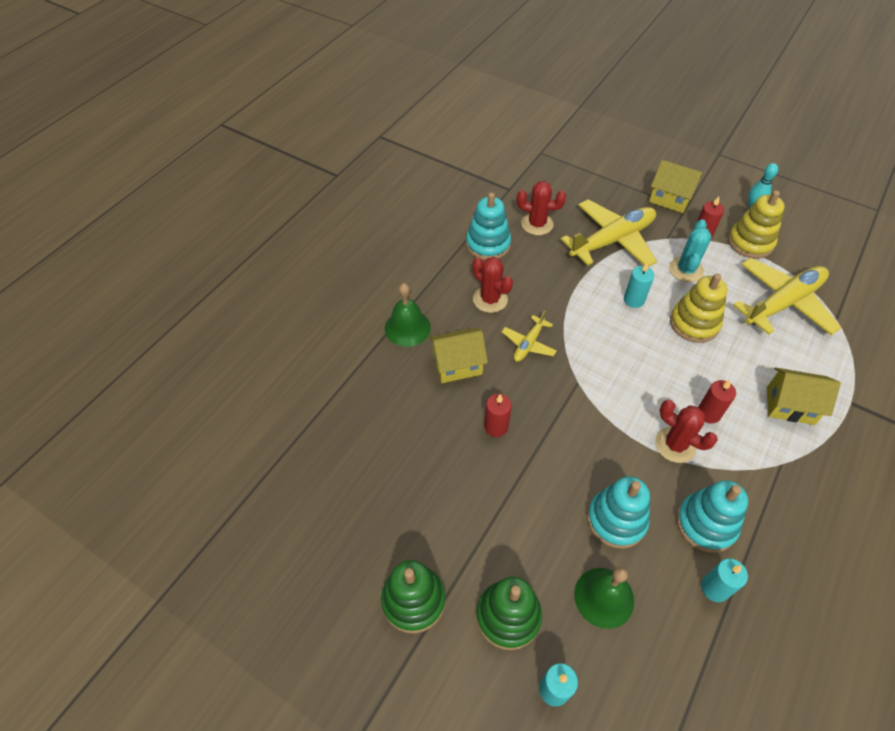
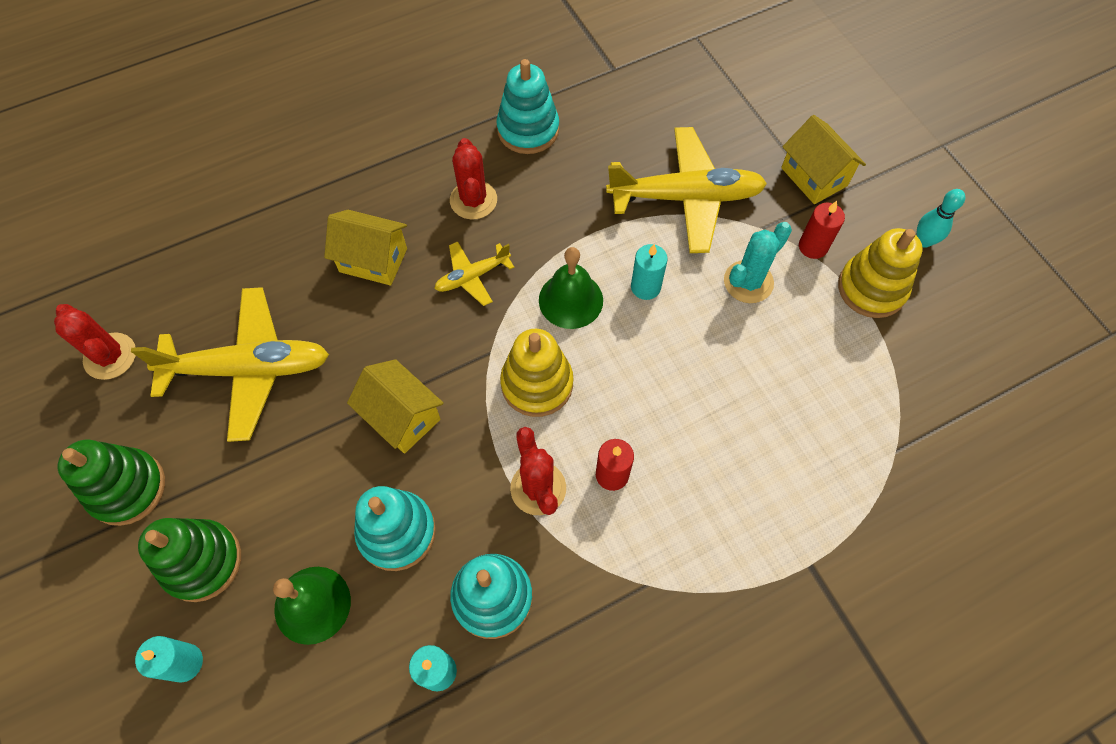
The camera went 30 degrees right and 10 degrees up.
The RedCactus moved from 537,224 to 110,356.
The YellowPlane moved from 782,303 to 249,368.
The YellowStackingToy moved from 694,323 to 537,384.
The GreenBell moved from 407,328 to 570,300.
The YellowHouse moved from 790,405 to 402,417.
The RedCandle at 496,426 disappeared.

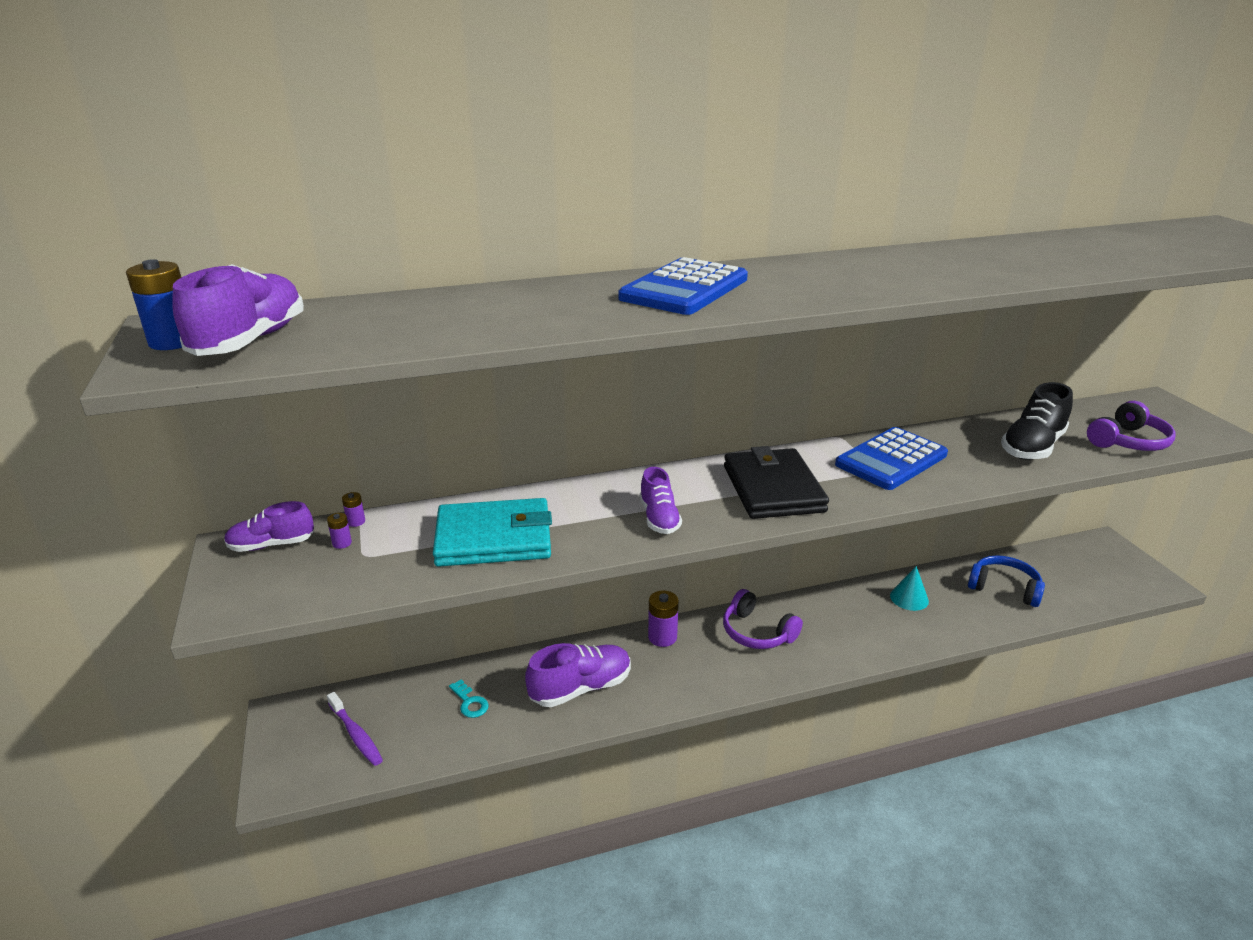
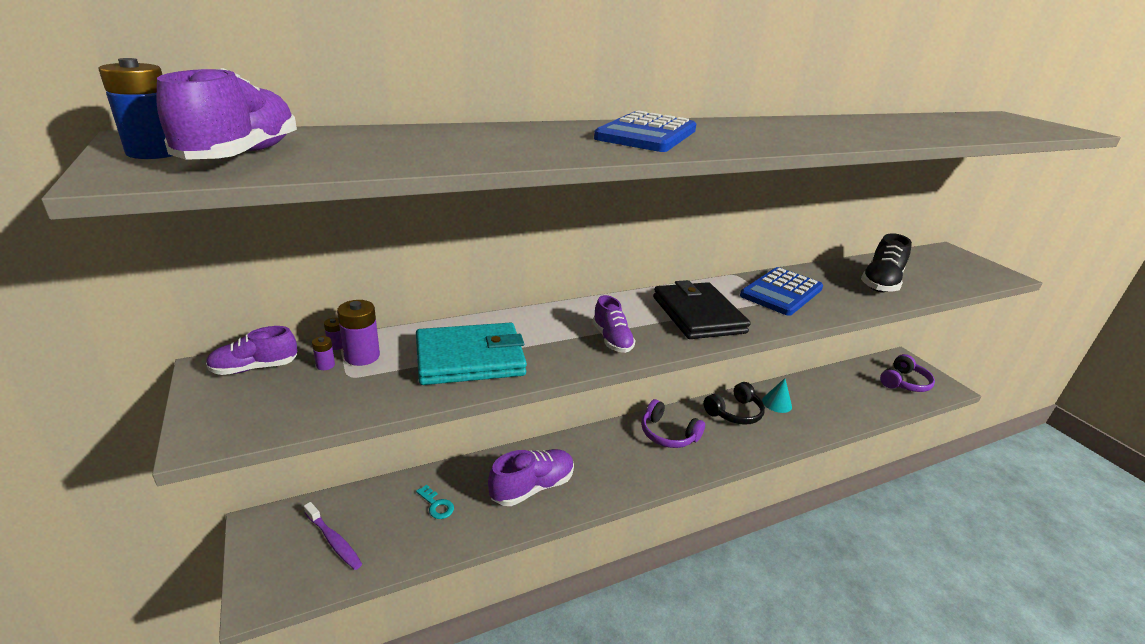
The camera went 10 degrees left and 0 degrees up.
The PurpleHeadphones moved from 1128,441 to 904,382.
The BlueHeadphones at 1004,588 disappeared.
The PurpleBattery moved from 662,637 to 362,356.
The BlackHeadphones at 734,412 appeared.

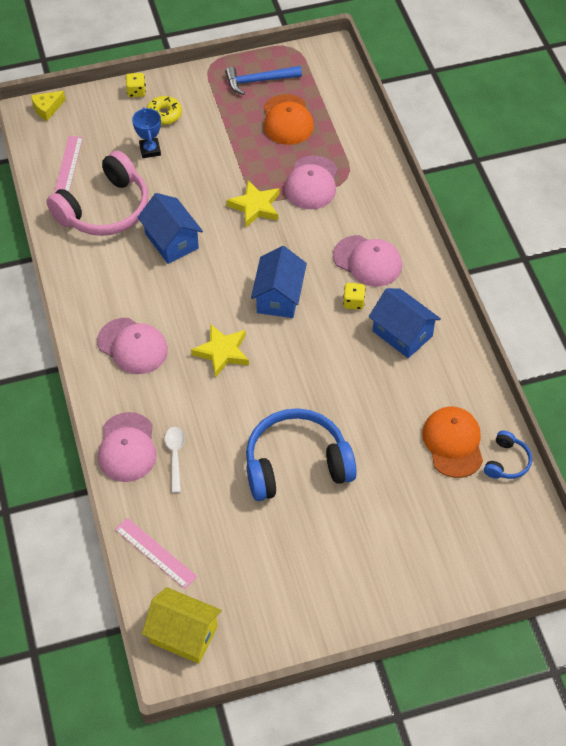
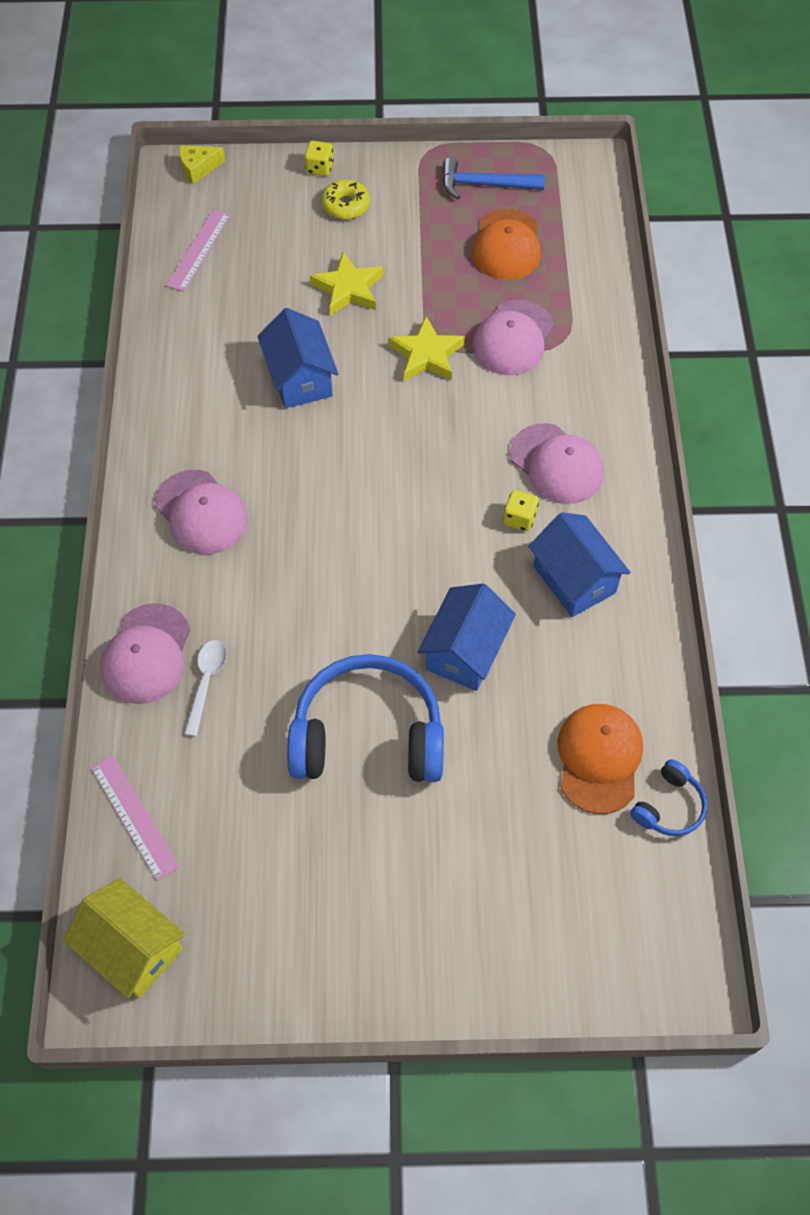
The camera went 15 degrees right and 5 degrees up.
The BlueTrophy at 150,150 disappeared.
The PinkHeadphones at 105,209 disappeared.
The BlueHouse moved from 279,297 to 465,651.
The YellowStar moved from 222,352 to 348,289.

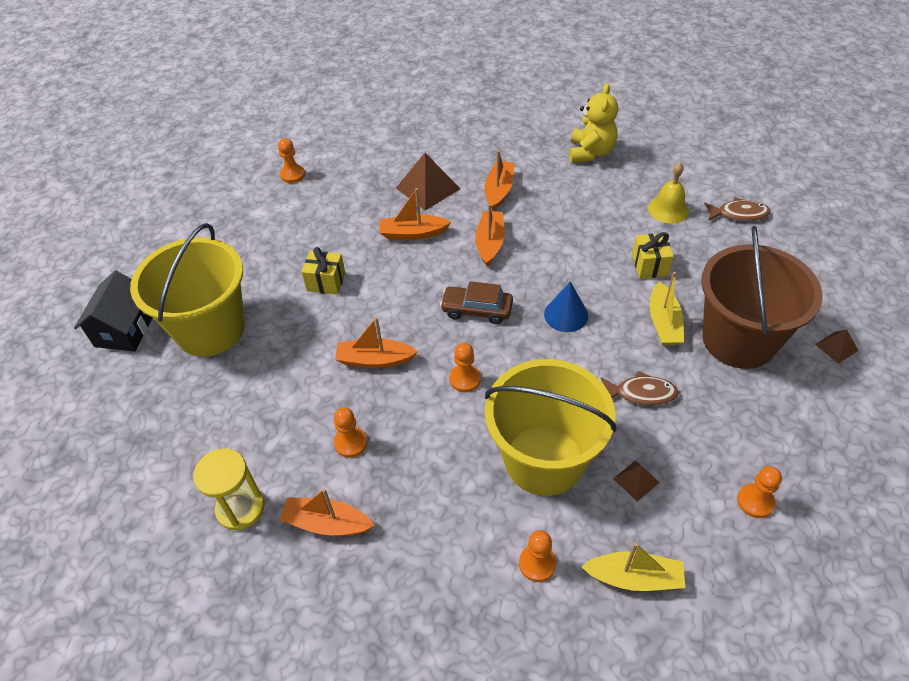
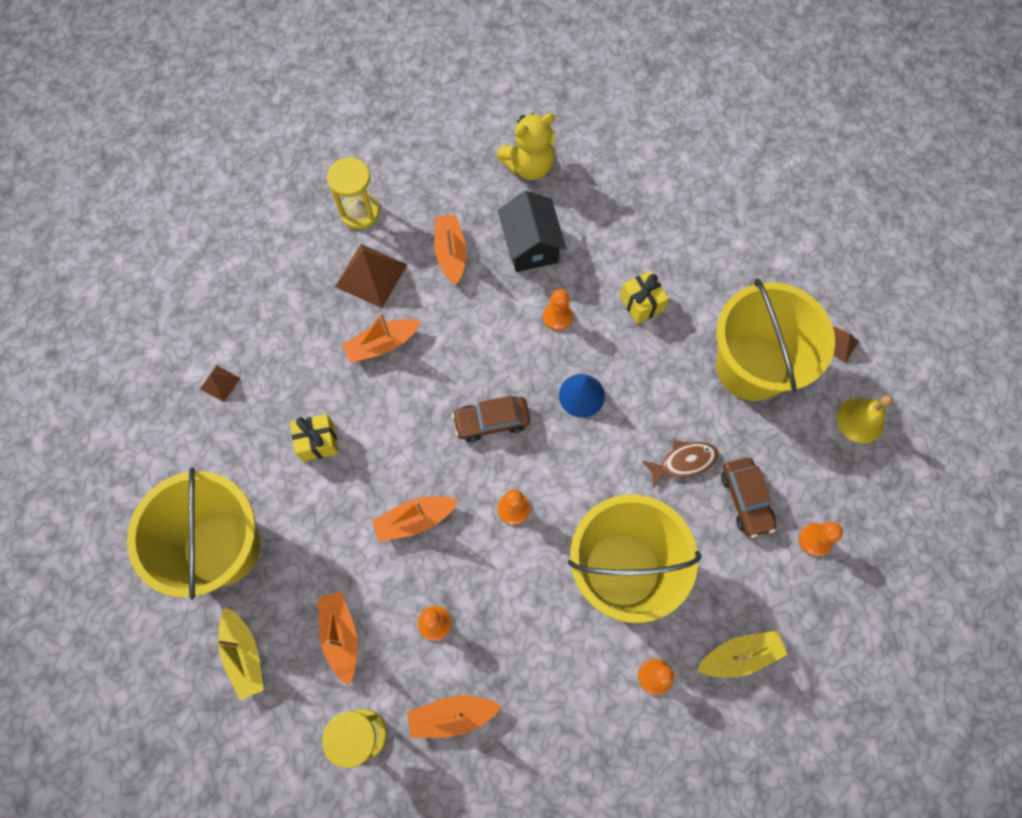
The camera went 25 degrees left and 20 degrees up.
The YellowTeddyBear at 591,152 turned 75 degrees clockwise.
The OrangePawn moved from 292,175 to 557,317.
The YellowBell moved from 668,209 to 860,420.
The BrownFish at 739,214 disappeared.
The OrangeBoat moved from 490,243 to 341,635.
The BrownBucket at 739,340 became the YellowBucket at 751,367.
The BlackHouse moved from 125,329 to 530,245.
The YellowBoat moved from 663,323 to 244,655.
The BrownPyramid moved from 636,480 to 220,383.
The YellowHourglass at 359,212 appeared.
The BrownCar at 746,499 appeared.

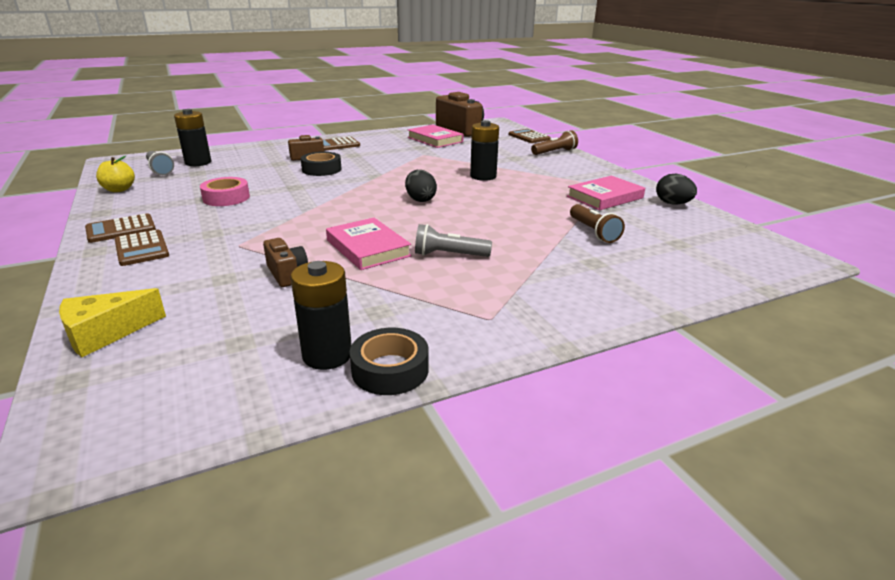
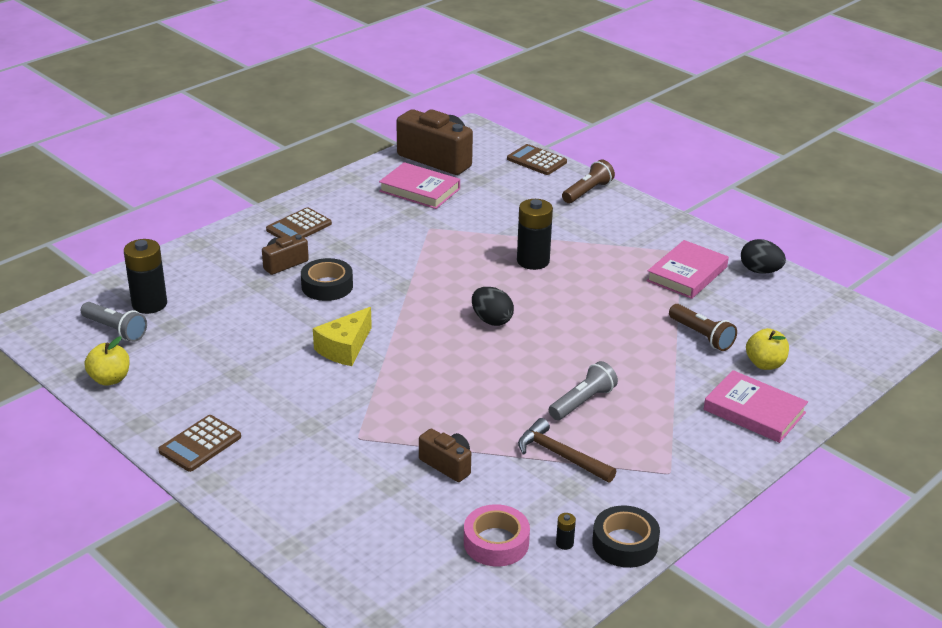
The camera went 20 degrees left and 5 degrees up.
The PinkTape moved from 226,198 to 496,542.
The PinkBook moved from 368,248 to 754,411.
The GreyFlashlight at 449,255 turned 150 degrees clockwise.
The BrownCalculator at 141,249 disappeared.
The BlackBattery at 327,355 changed to 0.41 times the size.
The YellowCheese moved from 105,333 to 344,348.
The YellowApple at 765,364 appeared.
The BrownHammer at 560,455 appeared.

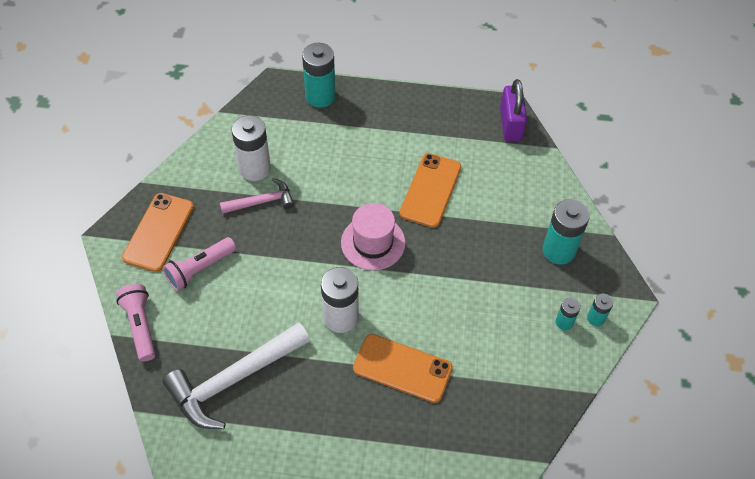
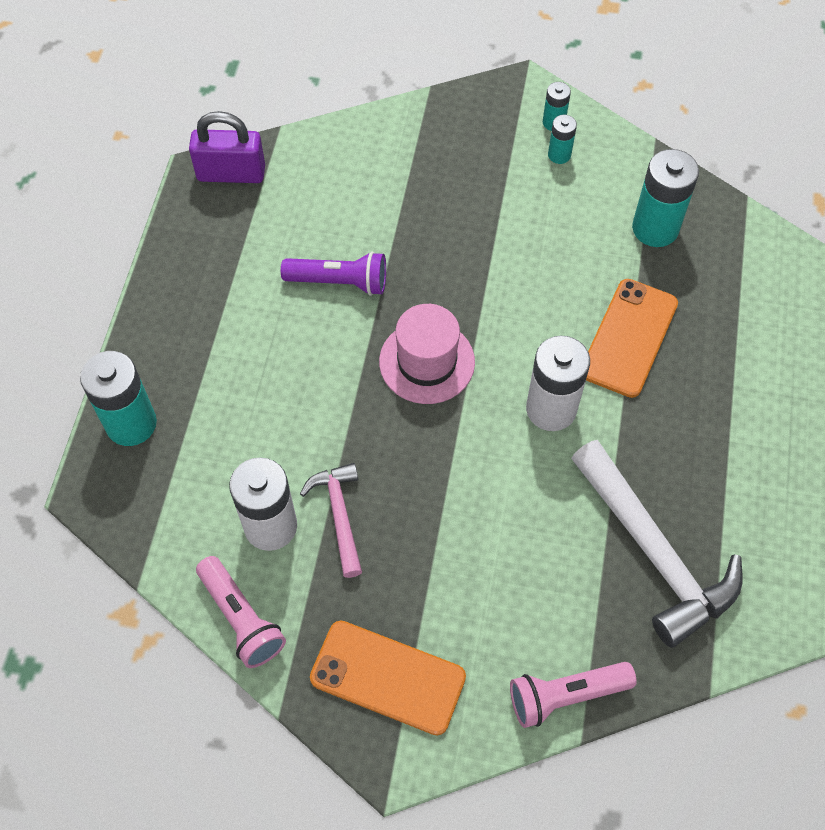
The camera went 85 degrees left and 5 degrees up.
The OrangePhone at 430,190 was replaced by the PurpleFlashlight at 339,282.
The TurquoiseBattery moved from 559,250 to 655,228.
The PinkFlashlight moved from 199,269 to 241,619.

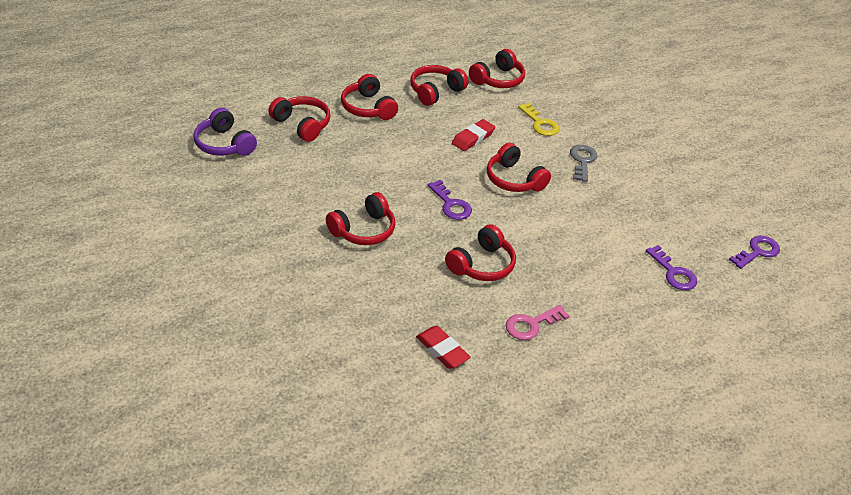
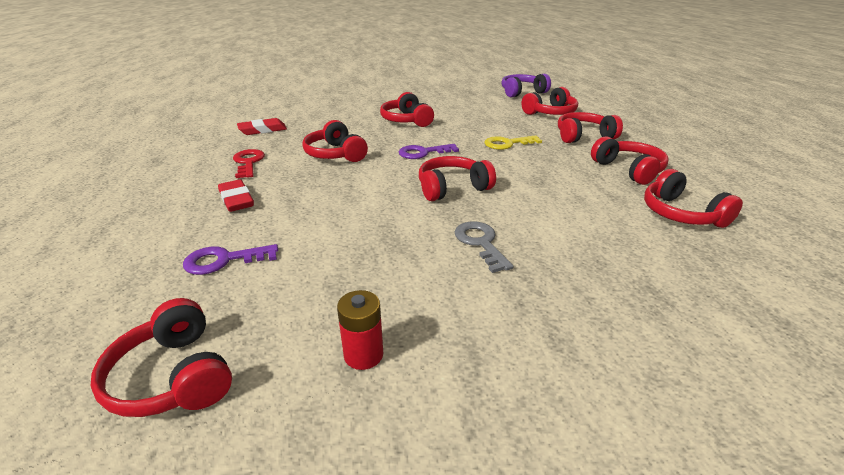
The camera went 110 degrees right and 10 degrees down.
The YellowKey moved from 540,123 to 507,144.
The RedEraser moved from 473,138 to 236,200.
The GreyKey at 582,161 turned 135 degrees counterclockwise.
The PurpleKey at 757,252 was replaced by the RedHeadphones at 173,376.
The PinkKey at 531,324 became the RedKey at 248,162.
The RedBattery at 363,354 appeared.

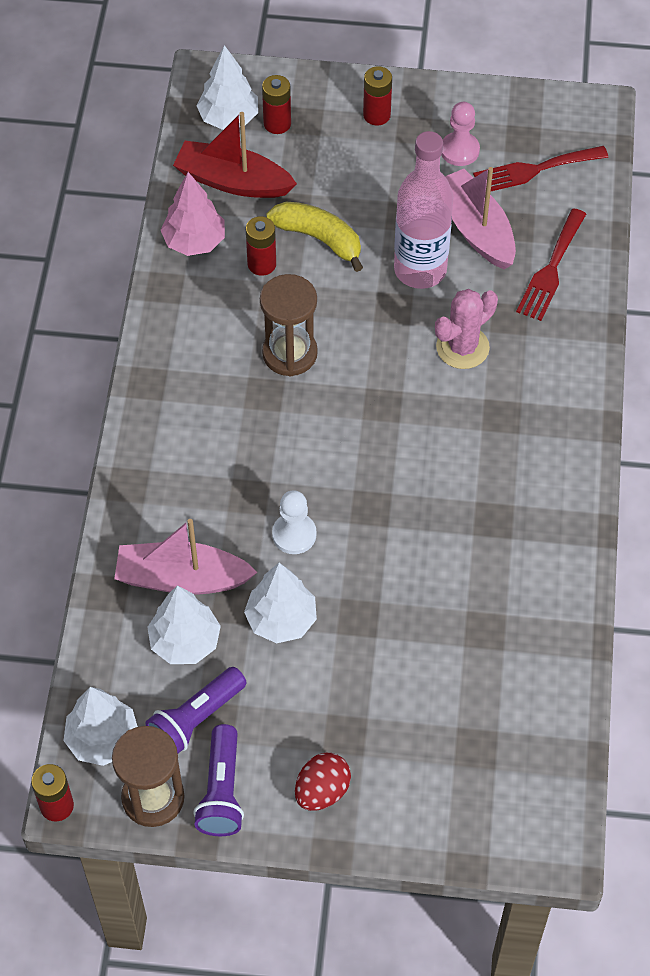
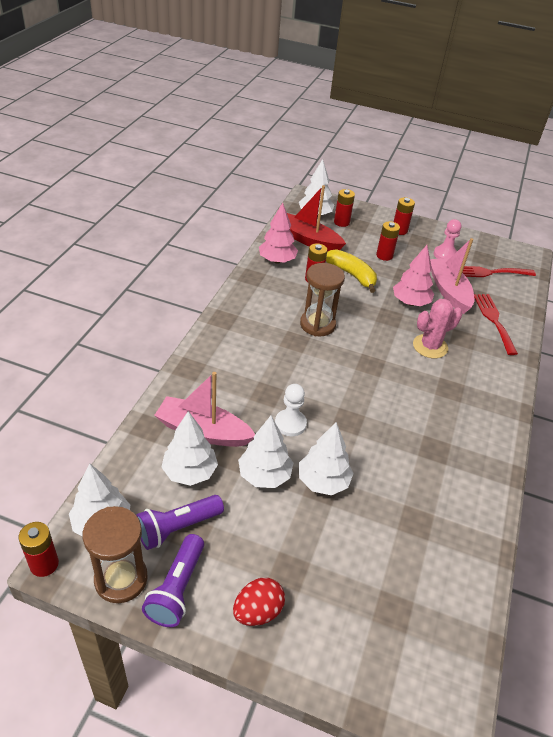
The camera went 10 degrees right and 15 degrees down.
The PinkBottle at 420,270 was replaced by the PinkTree at 410,302.
The RedFork at 551,269 turned 135 degrees clockwise.
The RedBattery at 384,255 appeared.
The WhiteTree at 323,481 appeared.

